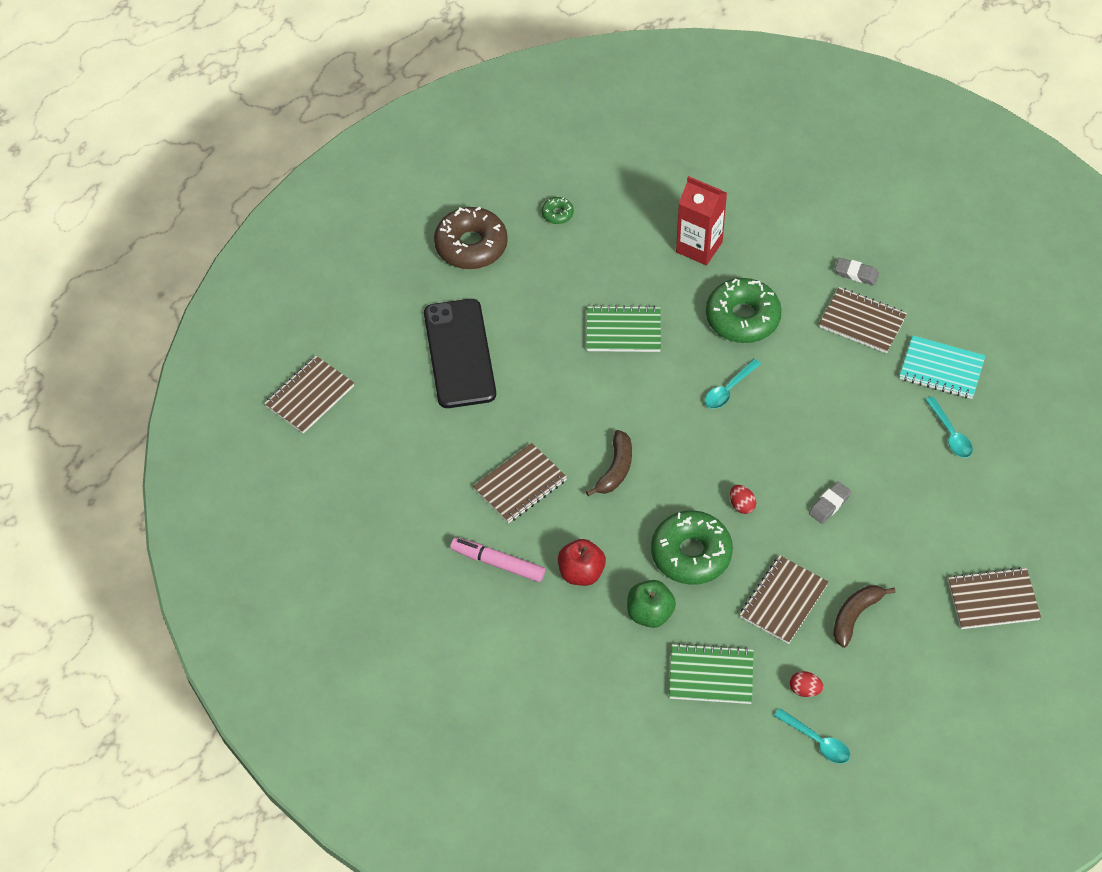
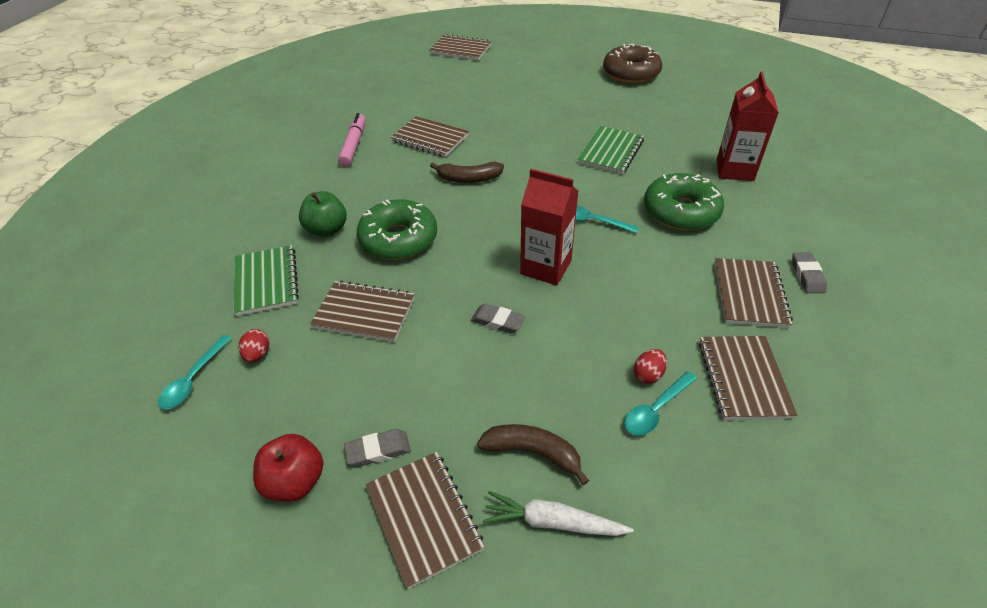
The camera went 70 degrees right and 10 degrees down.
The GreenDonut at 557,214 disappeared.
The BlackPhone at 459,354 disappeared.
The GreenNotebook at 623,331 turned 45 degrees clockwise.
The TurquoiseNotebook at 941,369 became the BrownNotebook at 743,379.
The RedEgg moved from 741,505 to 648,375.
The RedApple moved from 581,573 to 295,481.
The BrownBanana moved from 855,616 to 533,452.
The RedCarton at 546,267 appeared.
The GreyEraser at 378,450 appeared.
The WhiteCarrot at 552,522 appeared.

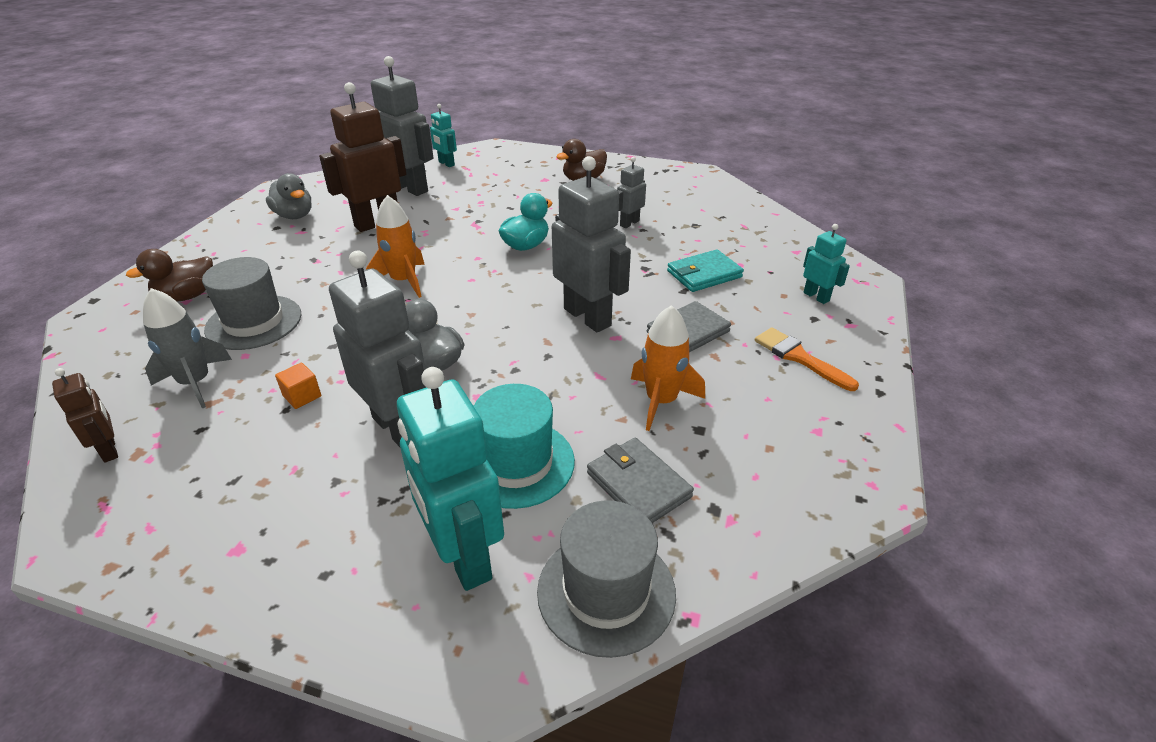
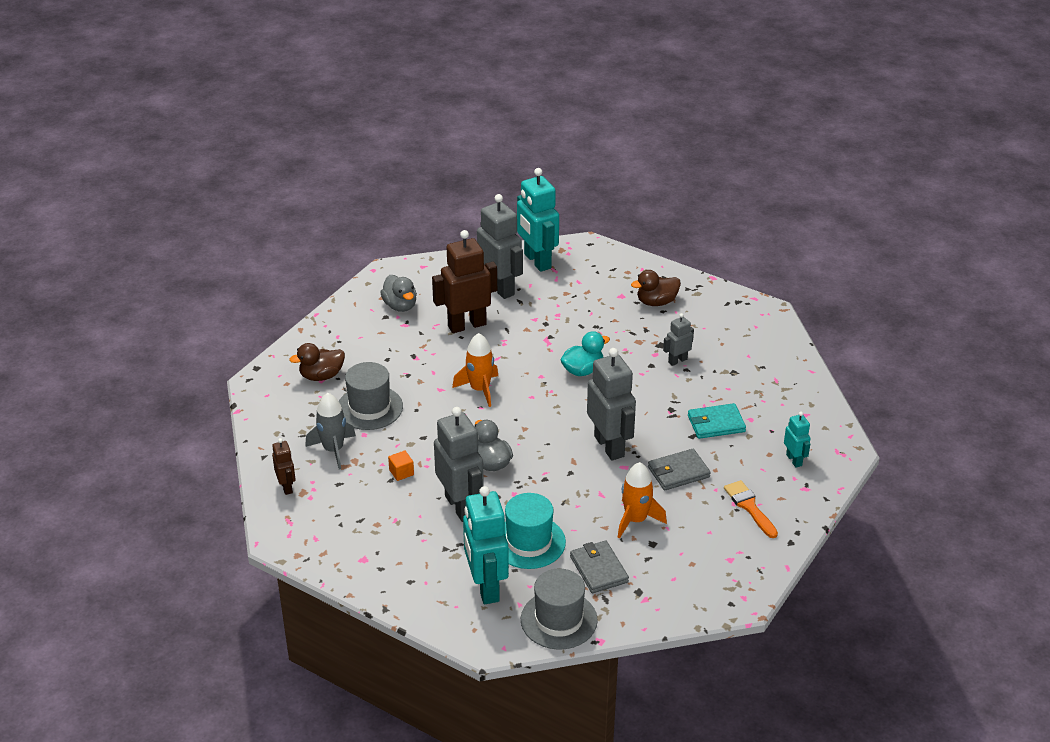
The camera went 15 degrees right and 0 degrees up.
The TurquoiseRobot at 446,163 changed to 1.97 times the size.

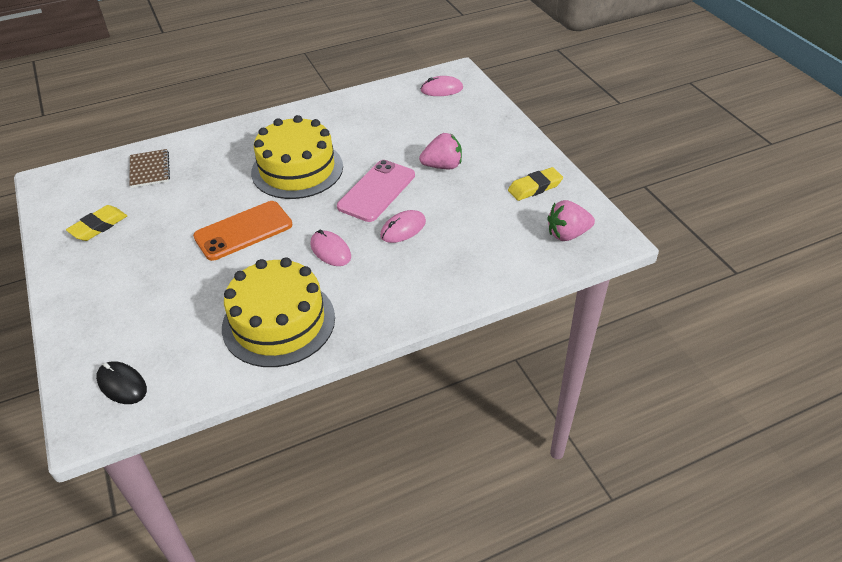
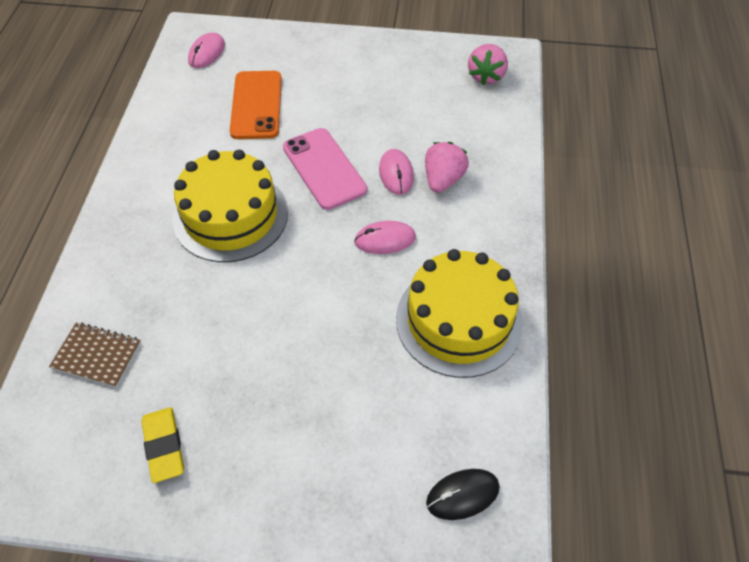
The camera went 60 degrees left and 10 degrees up.
The PinkStrawberry moved from 442,166 to 443,179.
The YellowEraser at 535,187 disappeared.
The OrangePhone moved from 243,231 to 256,105.

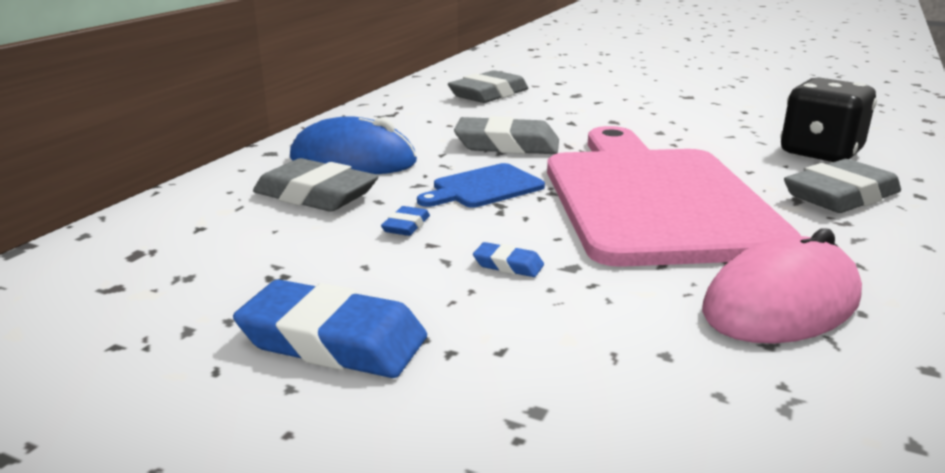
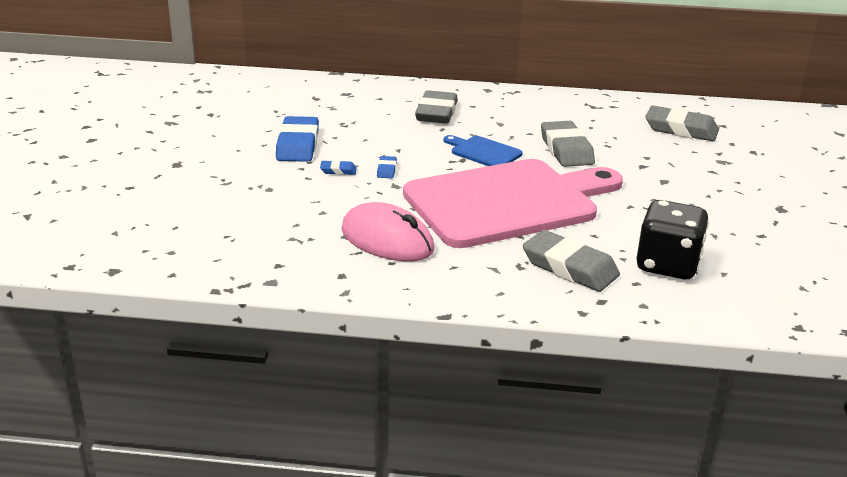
The camera went 70 degrees right and 5 degrees up.
The BlueMouse at 353,161 disappeared.
The BlueEraser moved from 406,226 to 338,171.

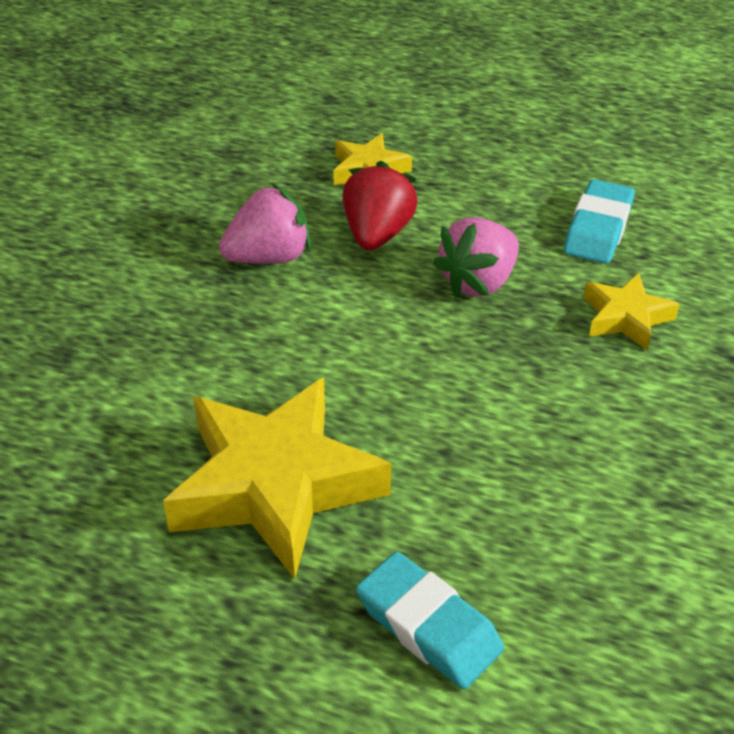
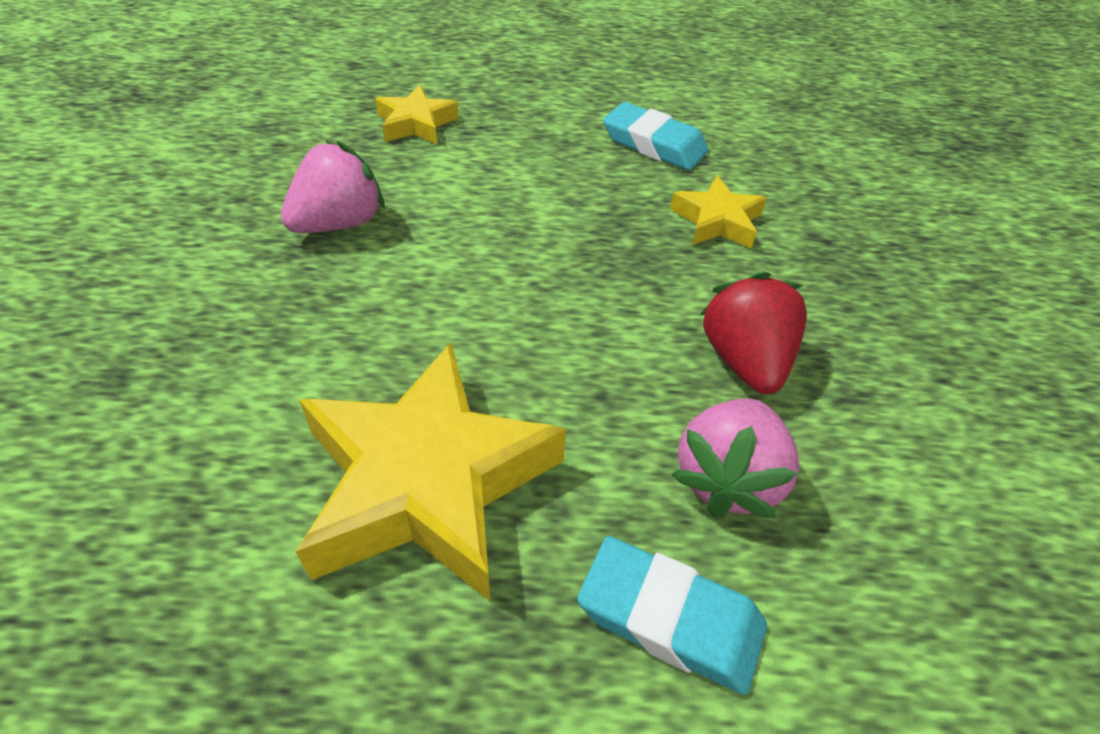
The camera went 20 degrees left and 5 degrees up.
The RedStrawberry moved from 377,234 to 745,360.
The TurquoiseEraser at 598,228 turned 60 degrees counterclockwise.
The PinkStrawberry moved from 478,282 to 728,478.

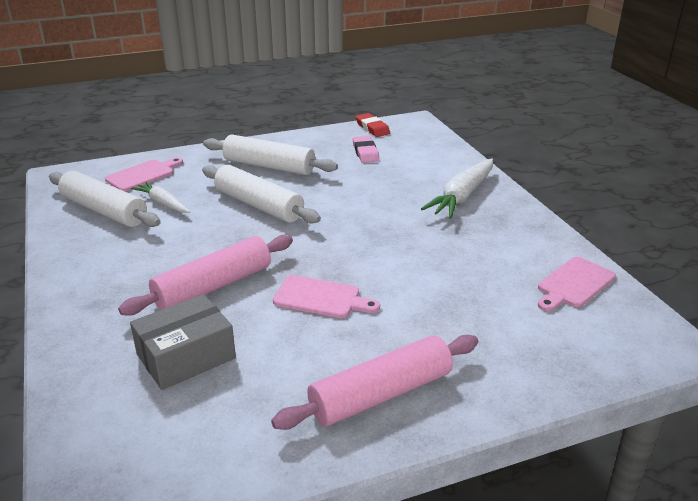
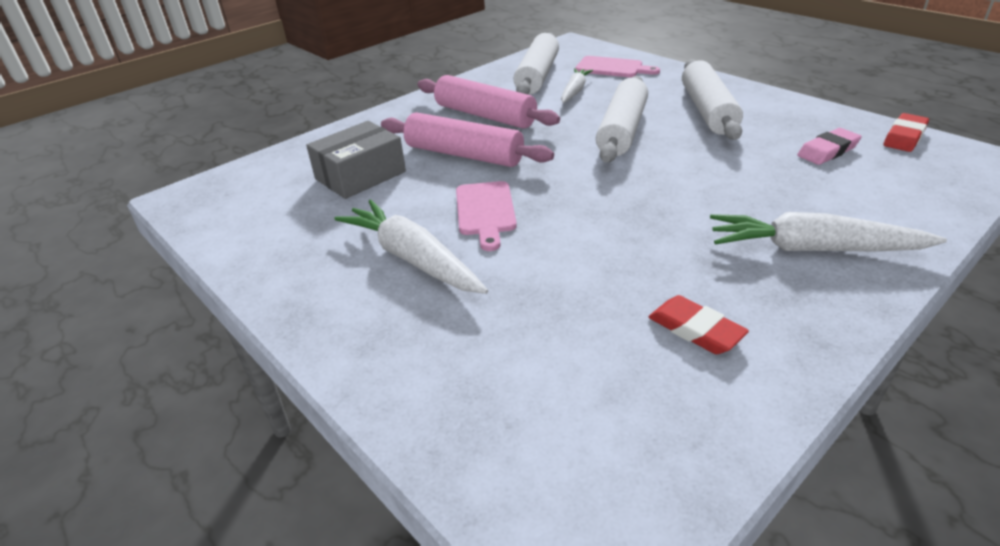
The camera went 70 degrees right and 5 degrees up.
The PinkCuttingBoard at 574,284 disappeared.
The GreyBox at 186,356 turned 75 degrees counterclockwise.
The PinkRollingPin moved from 381,394 to 485,115.
The WhiteCarrot at 412,258 appeared.
The RedEraser at 695,330 appeared.

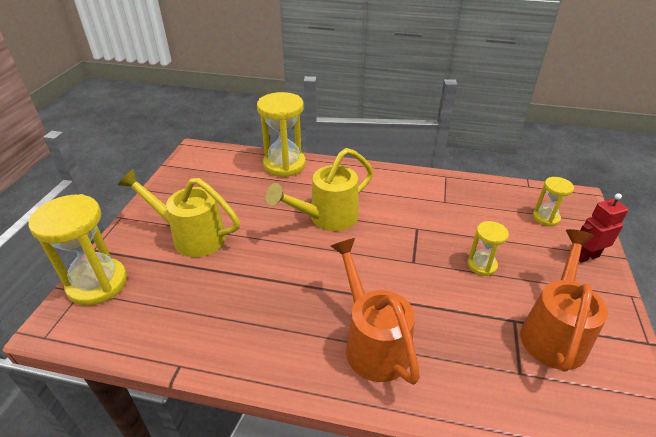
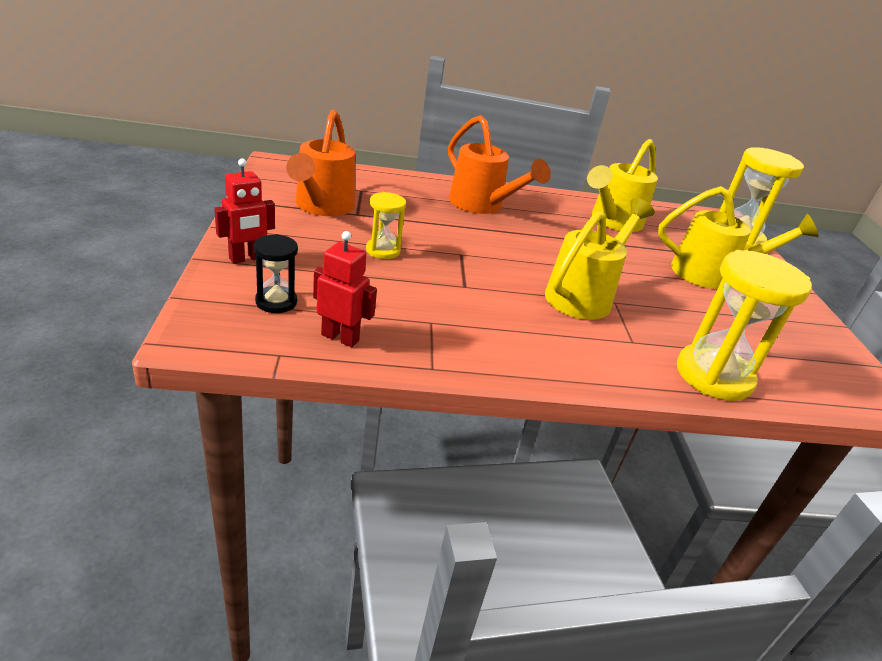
The camera went 160 degrees right and 5 degrees down.
The YellowHourglass at 545,218 became the BlackHourglass at 276,302.
The YellowWateringCan at 613,221 appeared.
The RedRobot at 340,337 appeared.

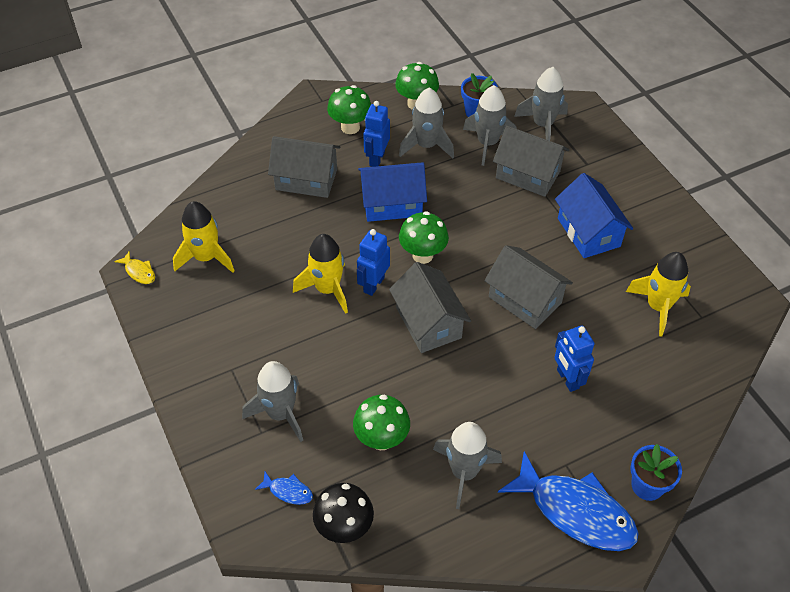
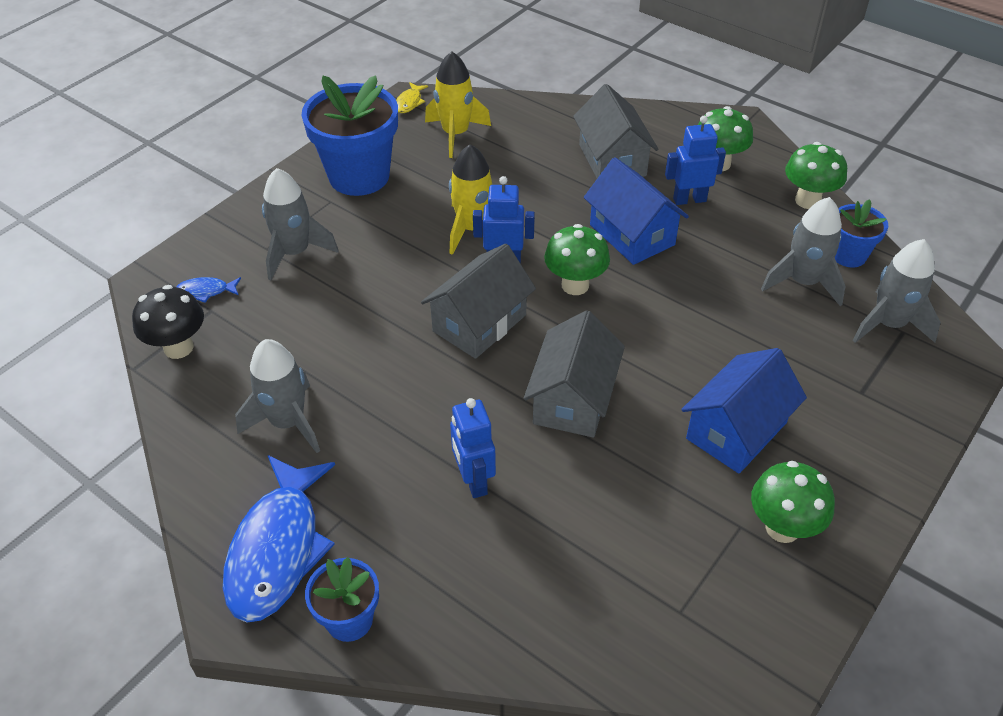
The camera went 65 degrees right and 5 degrees down.
The GreyRocket at 426,146 disappeared.
The GreyHouse at 528,174 disappeared.
The YellowRocket at 658,307 disappeared.
The BlueRobot at 567,379 turned 60 degrees counterclockwise.
The GreenMushroom moved from 381,439 to 782,528.
The BlueFish at 288,491 turned 90 degrees clockwise.
The BlueFlowerPot at 359,176 appeared.

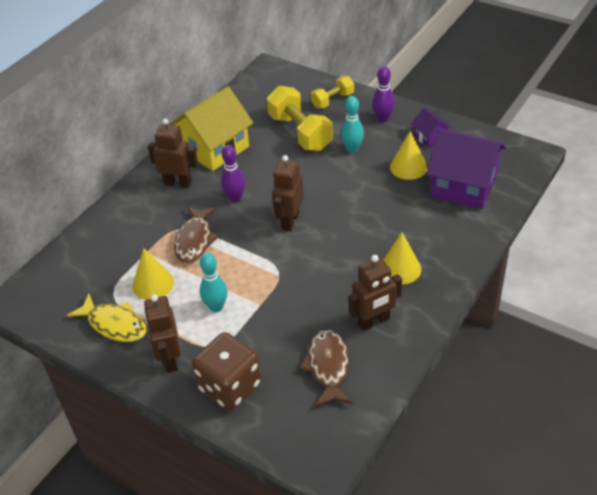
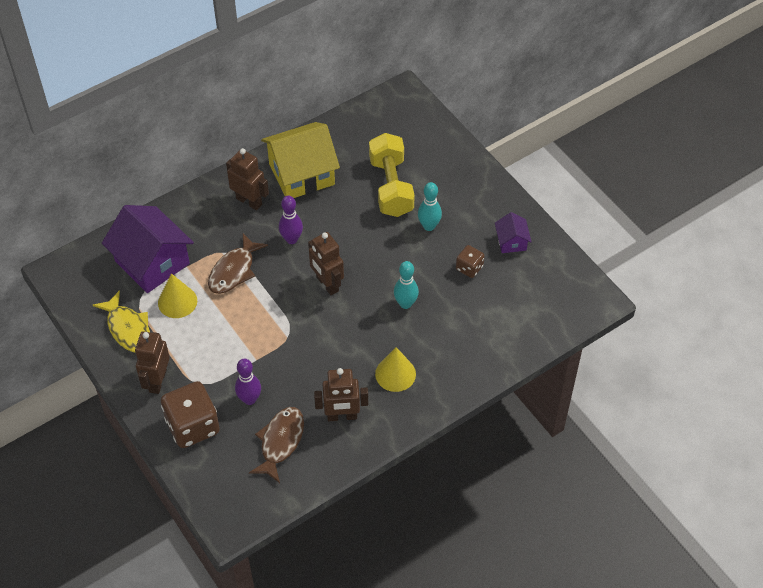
The camera went 20 degrees right and 10 degrees up.
The PurpleBowlingPin moved from 383,119 to 249,399.
The YellowDumbbell at 332,100 disappeared.
The PurpleHouse moved from 463,186 to 152,262.
The YellowCone at 408,167 was replaced by the BrownDice at 469,268.
The BrownRobot at 290,221 turned 75 degrees counterclockwise.
The TurquoiseBowlingPin moved from 216,307 to 405,304.

